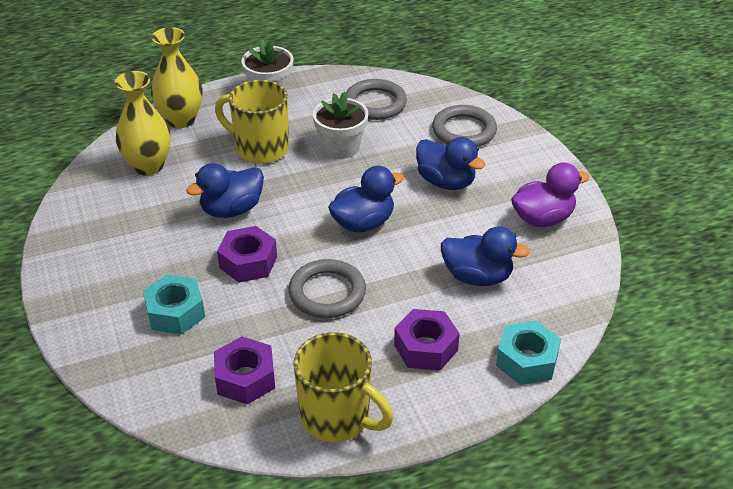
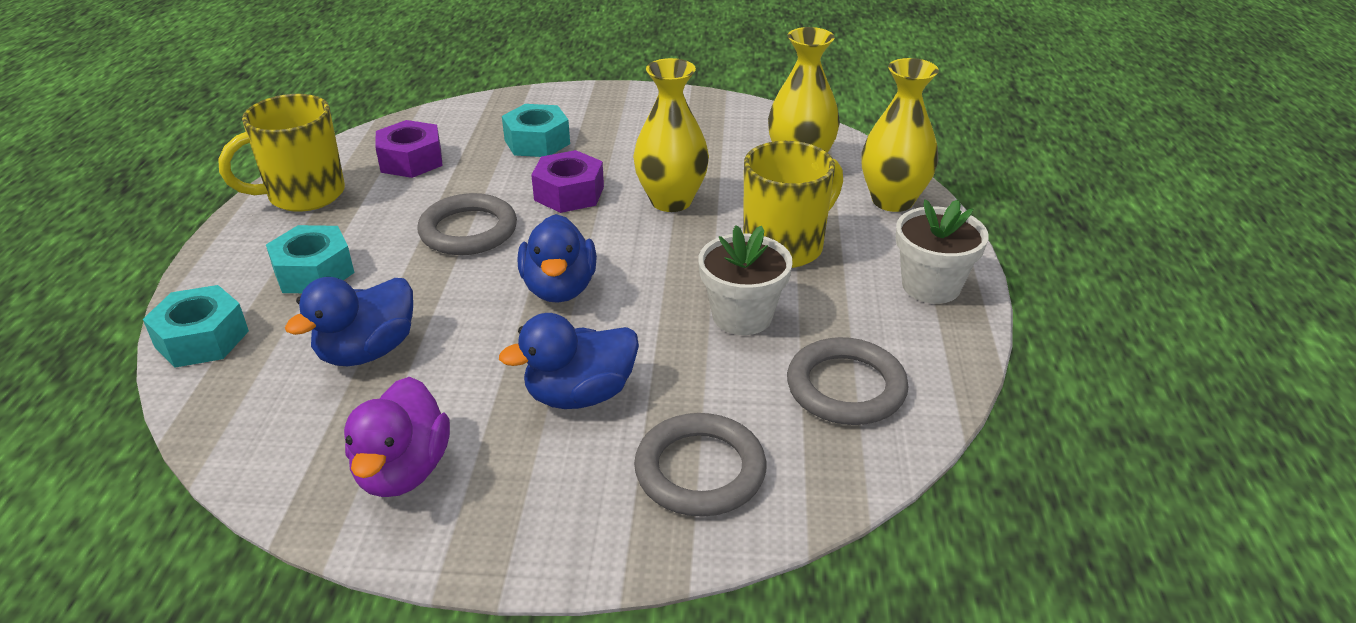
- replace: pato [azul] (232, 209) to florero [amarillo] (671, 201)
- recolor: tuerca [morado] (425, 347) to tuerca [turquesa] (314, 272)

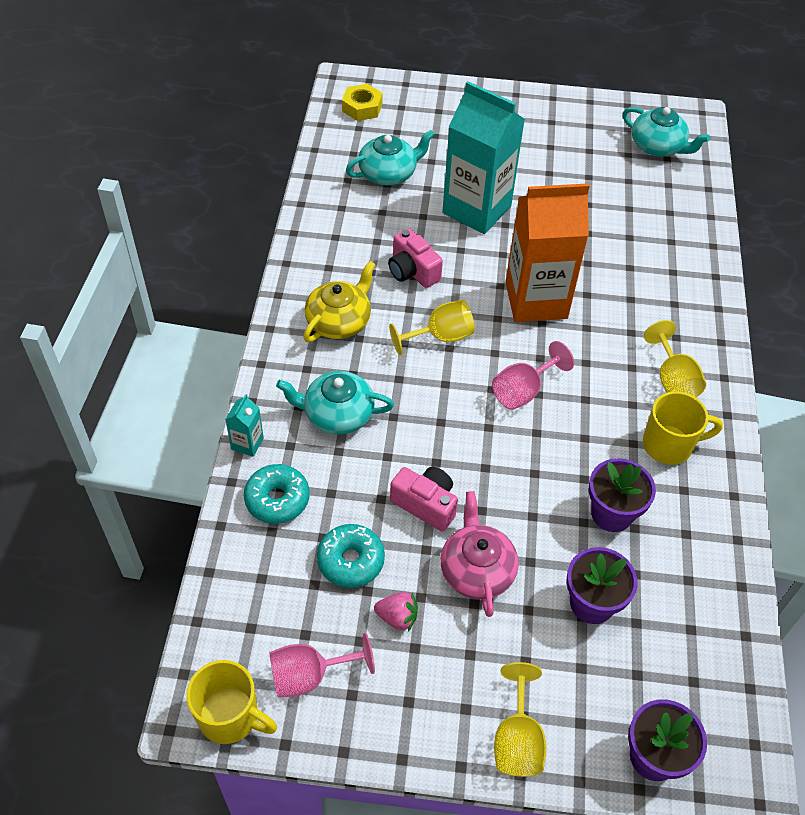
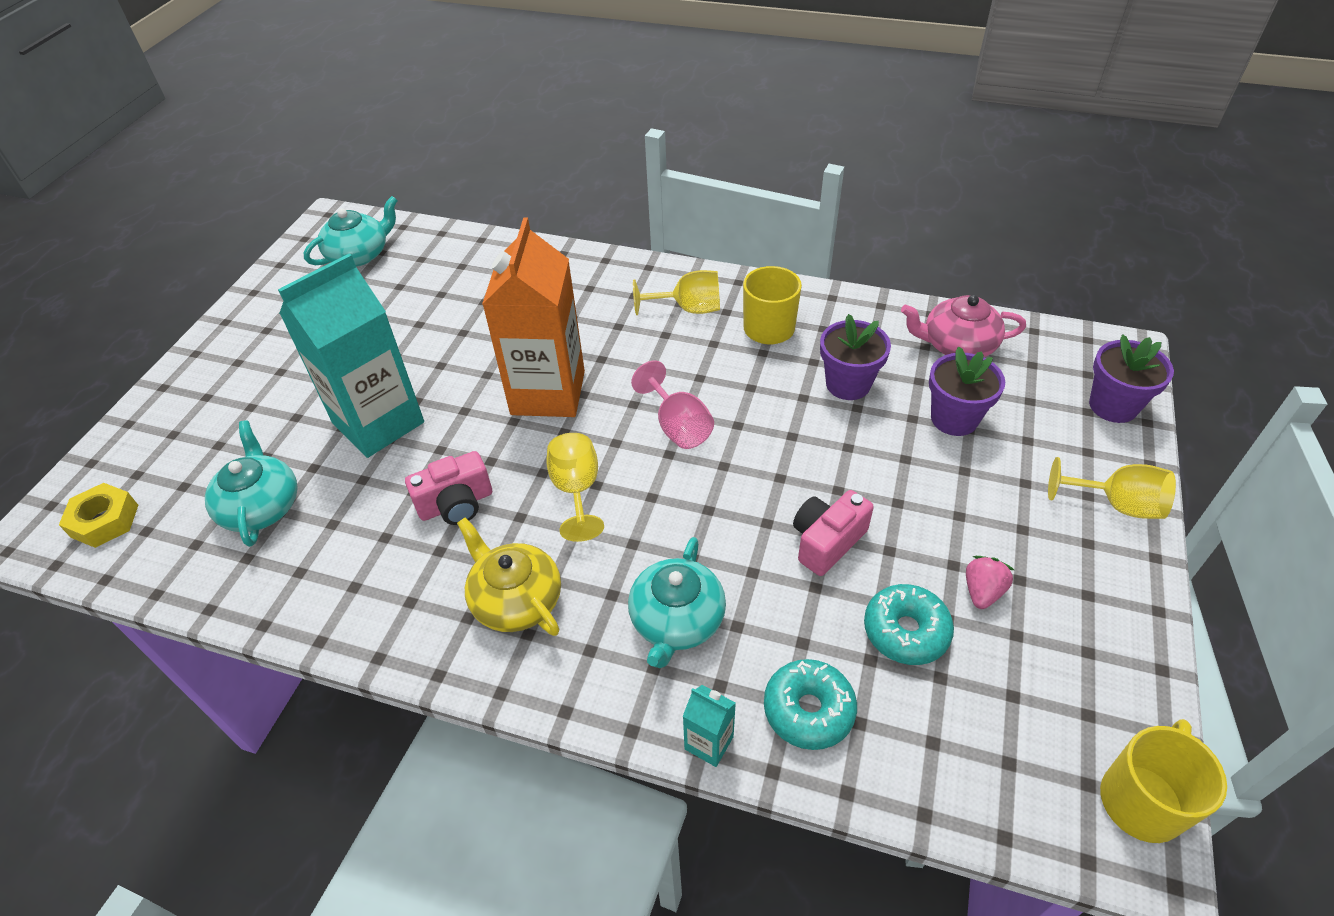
- delete: copa [rosa] (309, 675)
- move: tetera [rosa] (476, 569) to (957, 345)

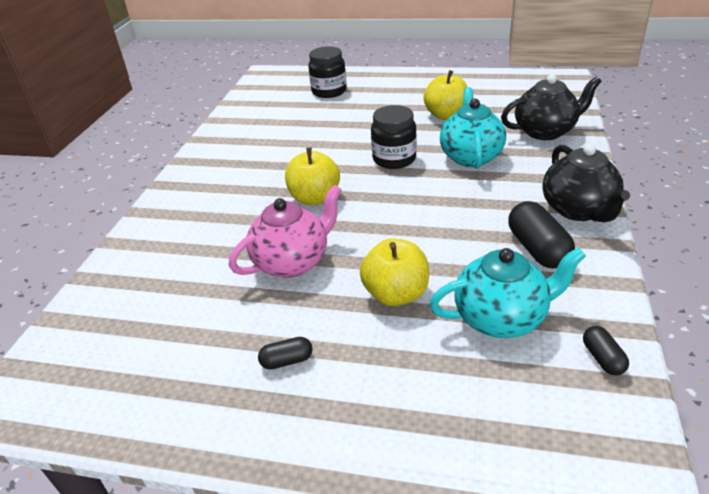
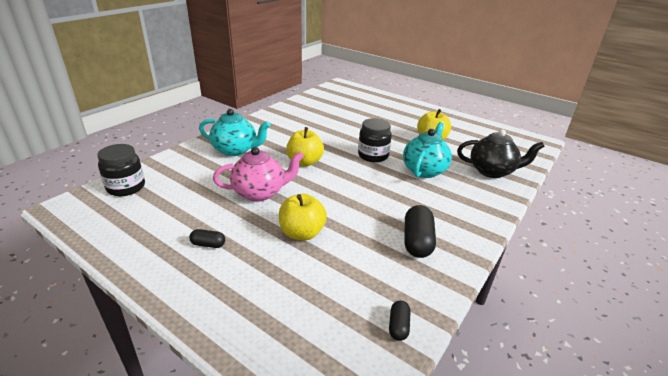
- delete: tetera [negro] (578, 210)
- move: tarro [negro] (329, 91) to (126, 187)
- move: tetera [turquesa] (501, 318) to (236, 150)

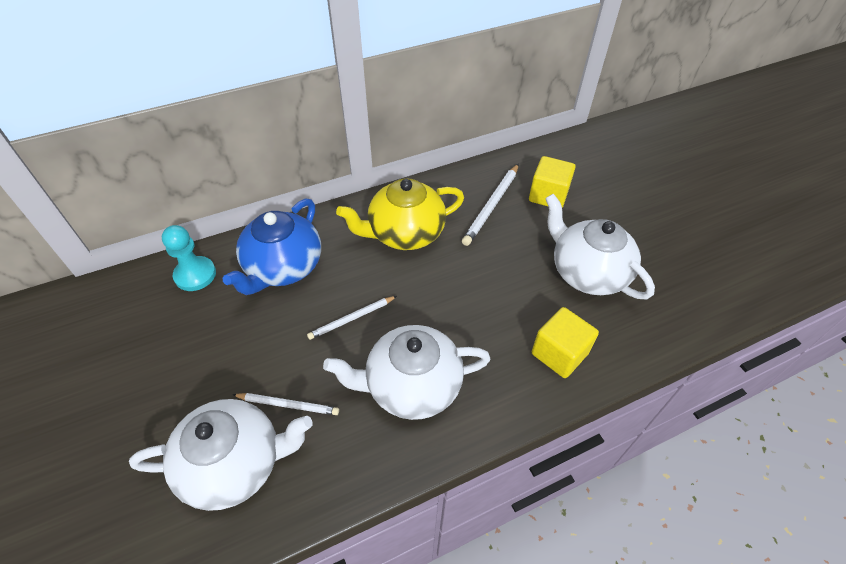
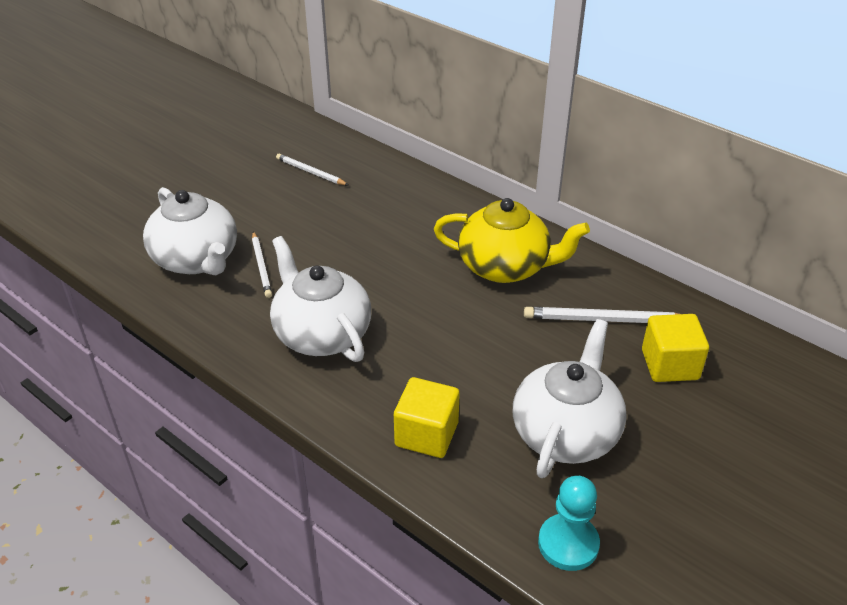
- delete: tetera [azul] (283, 267)
- move: peón [turquesa] (195, 275) to (568, 544)
- move: lápiz [blanco] (352, 319) to (310, 172)
- rotate: tetera [amarillo] (405, 233) = (505, 267) 150 degrees clockwise

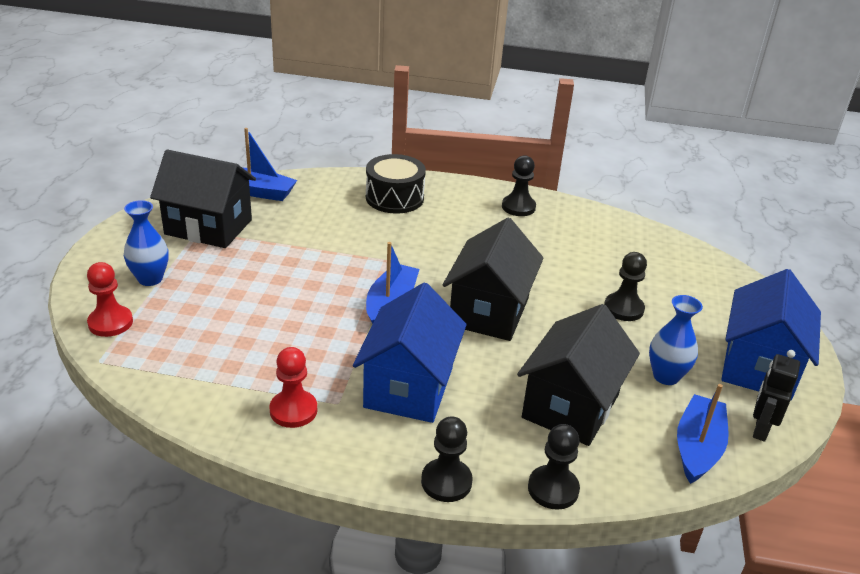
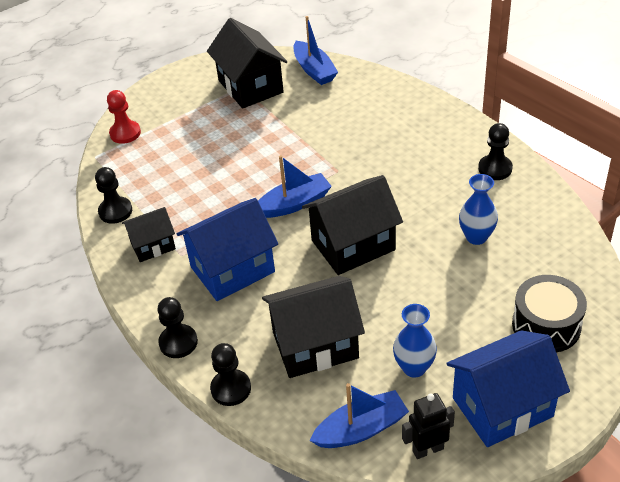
- move: florero [azul] (150, 279) to (476, 237)
- move: tambor [negro] (394, 198) to (546, 325)
- move: peón [negro] (623, 308) to (115, 211)
- replace: peón [rojo] (293, 410) to casa [negro] (153, 245)

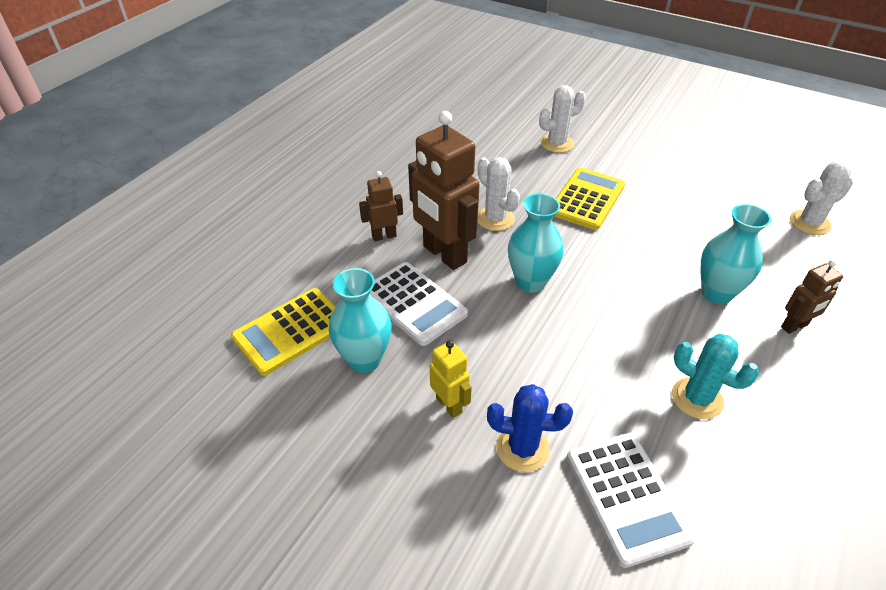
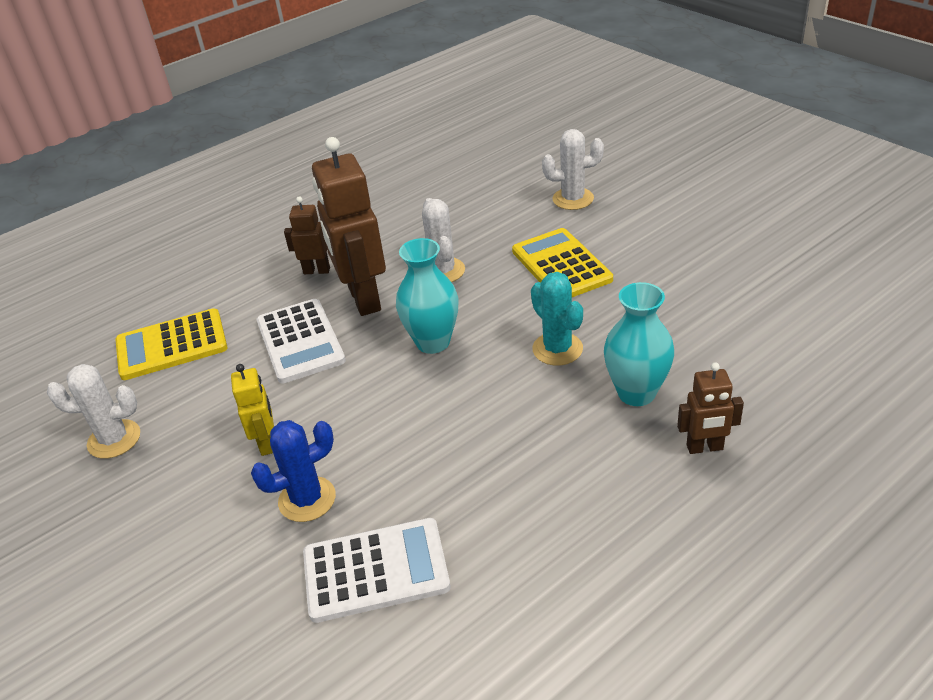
- delete: florero [turquesa] (364, 359)
- move: cactus [turquesa] (697, 398) to (557, 349)
- move: cactus [blanco] (809, 223) to (114, 439)
- rotate: cactus [azul] (522, 448) = (307, 499) 60 degrees counterclockwise
- rotate: calculadora [amarillo] (586, 199) = (561, 265) 75 degrees counterclockwise
- rotate: calculadora [blanco] (627, 497) = (375, 570) 105 degrees counterclockwise

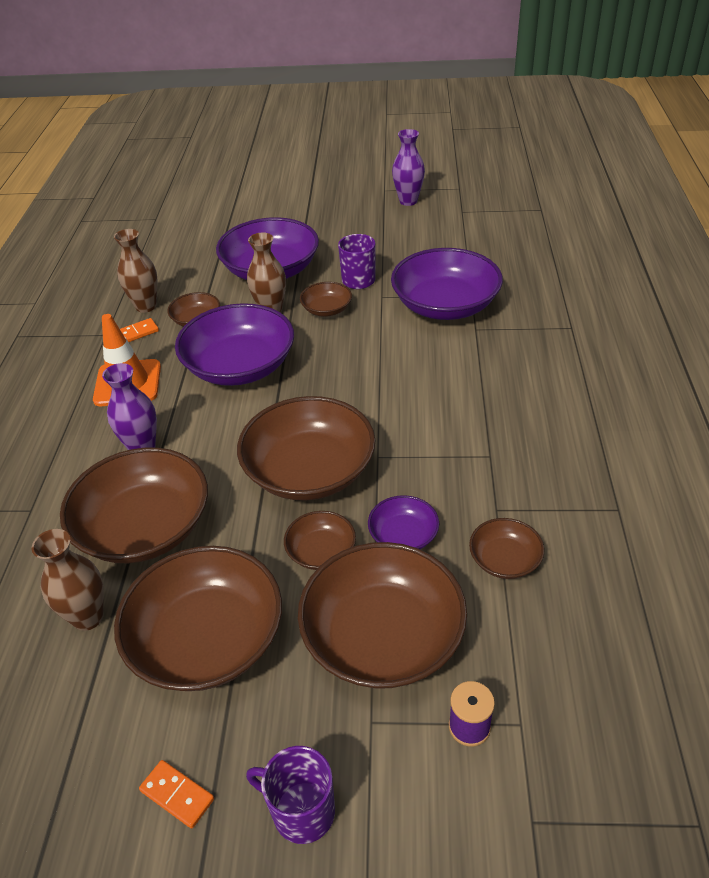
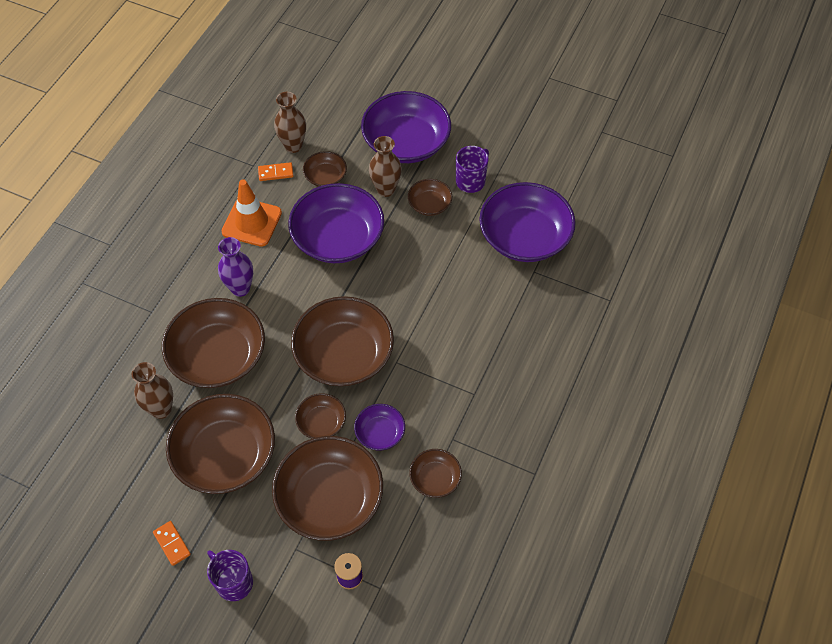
- delete: florero [morado] (408, 201)

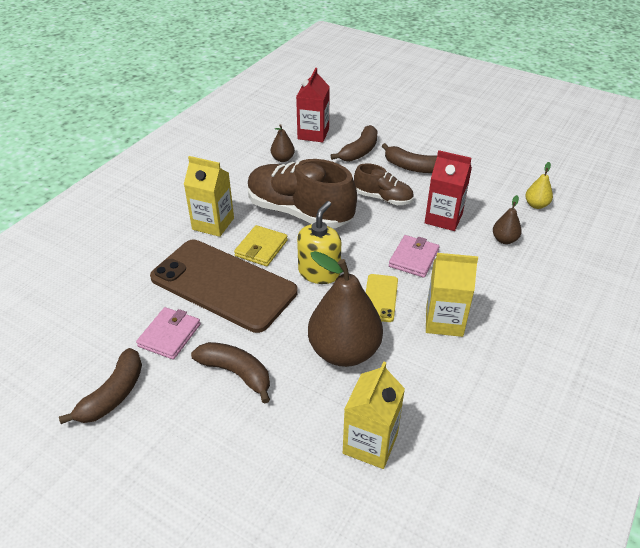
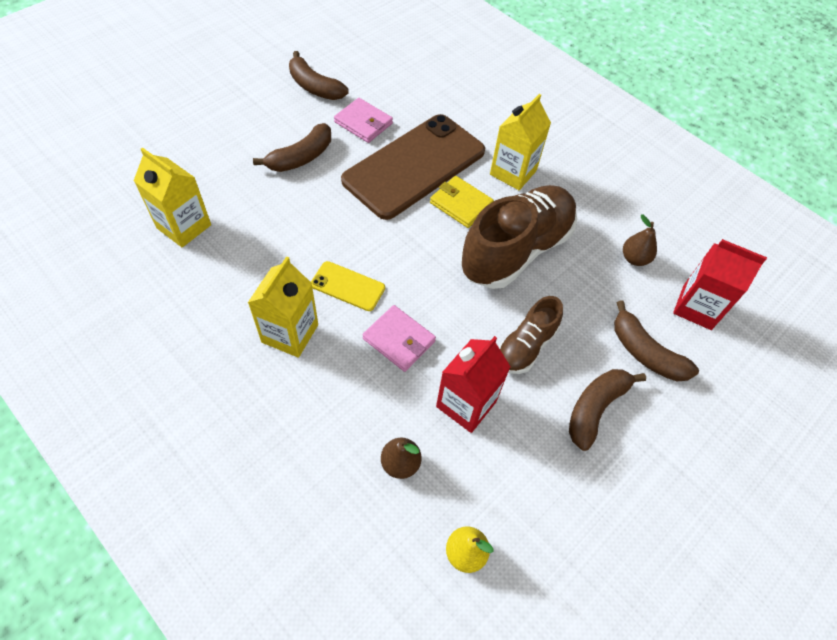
- delete: dispensador de jabón [amarillo] (319, 272)
- delete: pera [marrón] (344, 351)

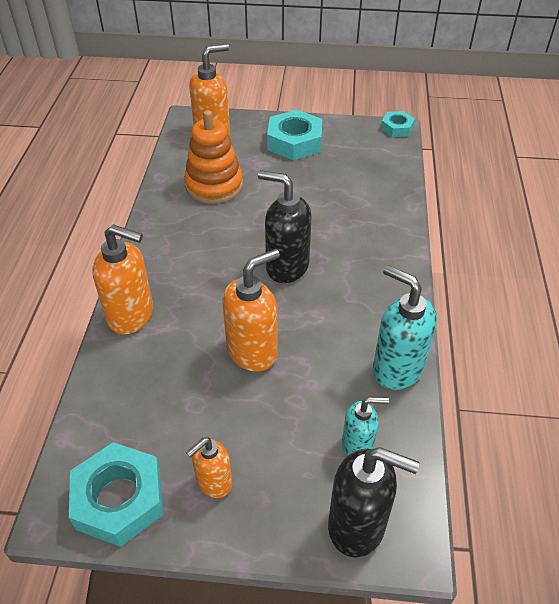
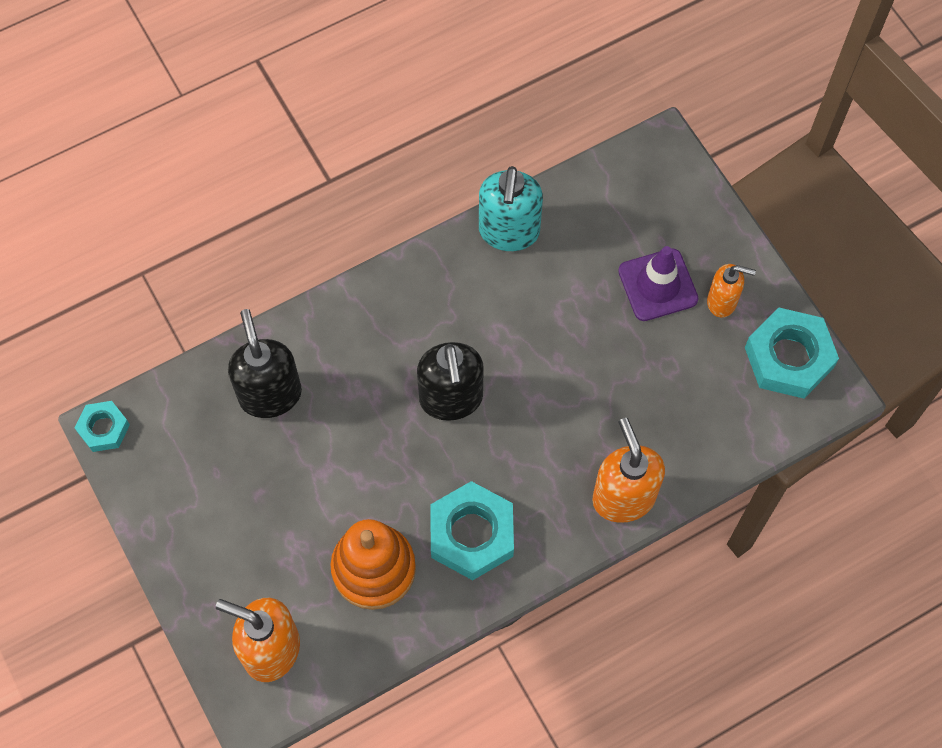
- delete: dispensador de jabón [naranja] (252, 351)
- delete: dispensador de jabón [turquesa] (357, 445)
- insert: cono de tráfico [morado] (658, 285)
- move: tuerca [turquesa] (294, 142) to (472, 534)
- move: dispensador de jabón [negro] (357, 526) to (270, 394)

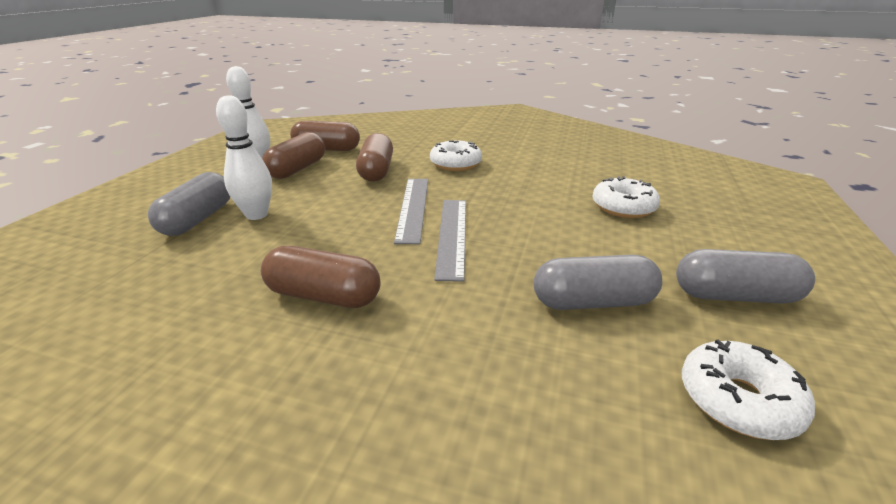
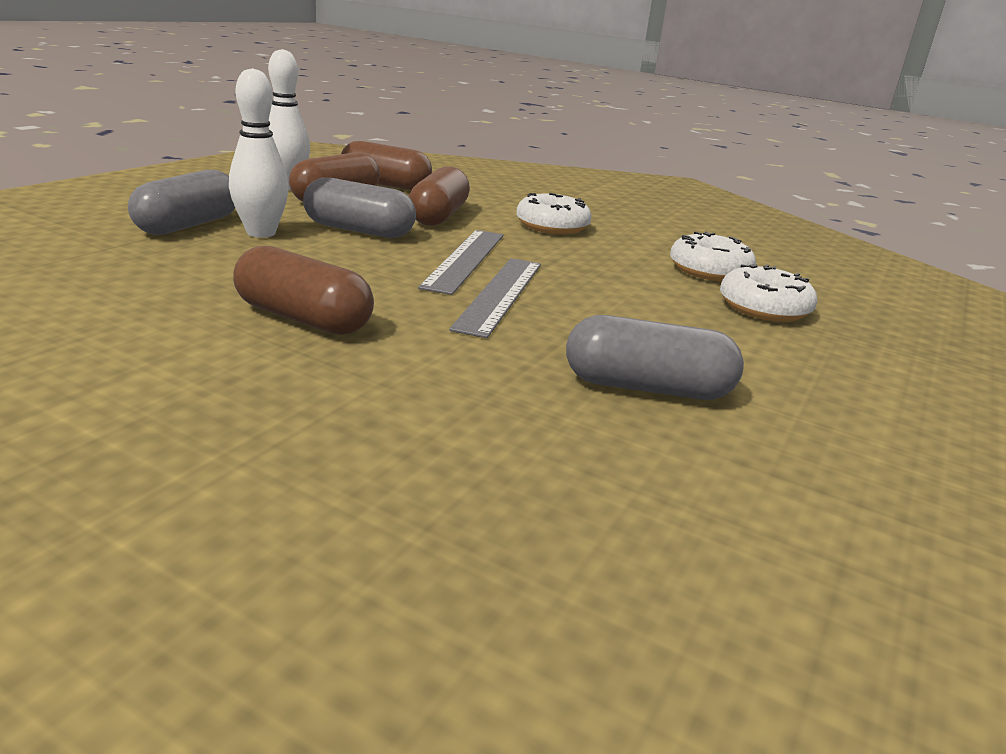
- move: cápsula [gris] (734, 296) to (359, 230)
- move: rosquilla [blanco] (738, 400) to (709, 271)

